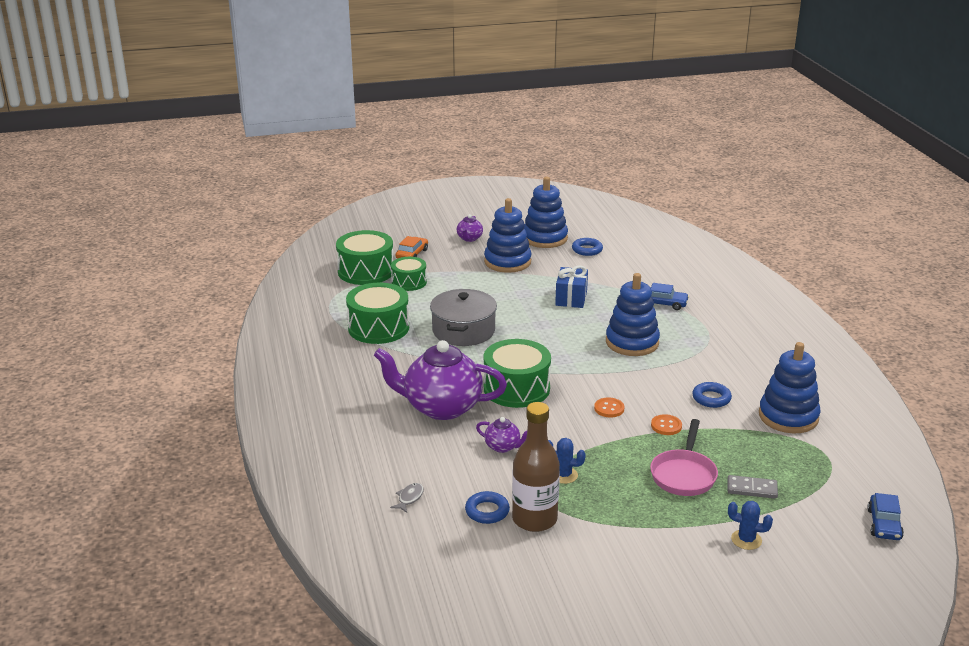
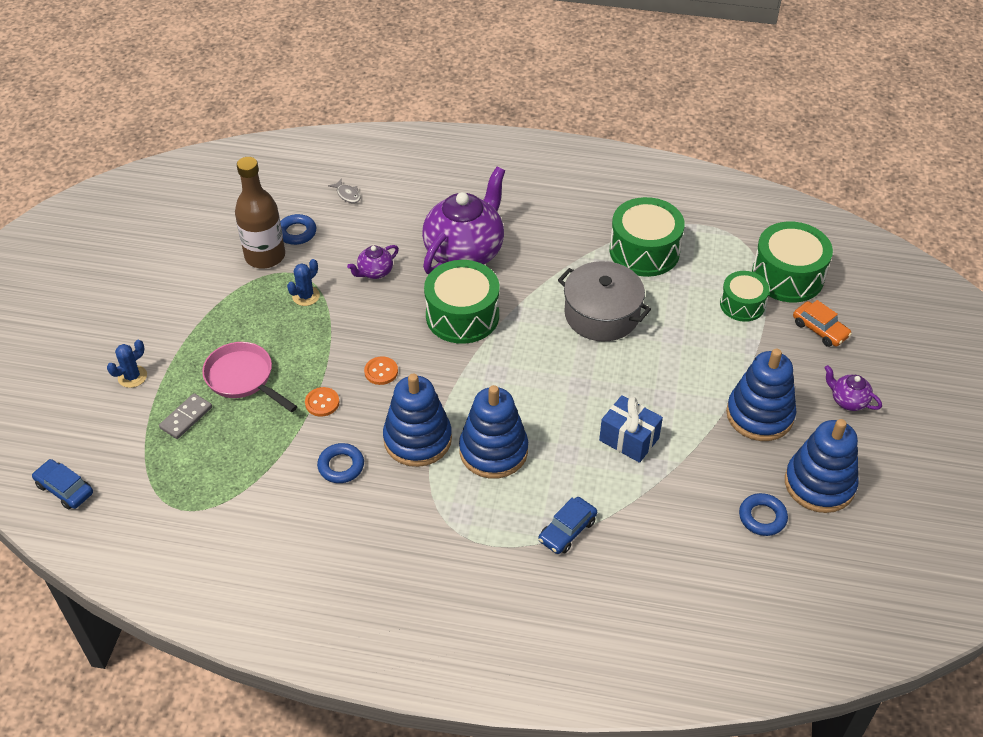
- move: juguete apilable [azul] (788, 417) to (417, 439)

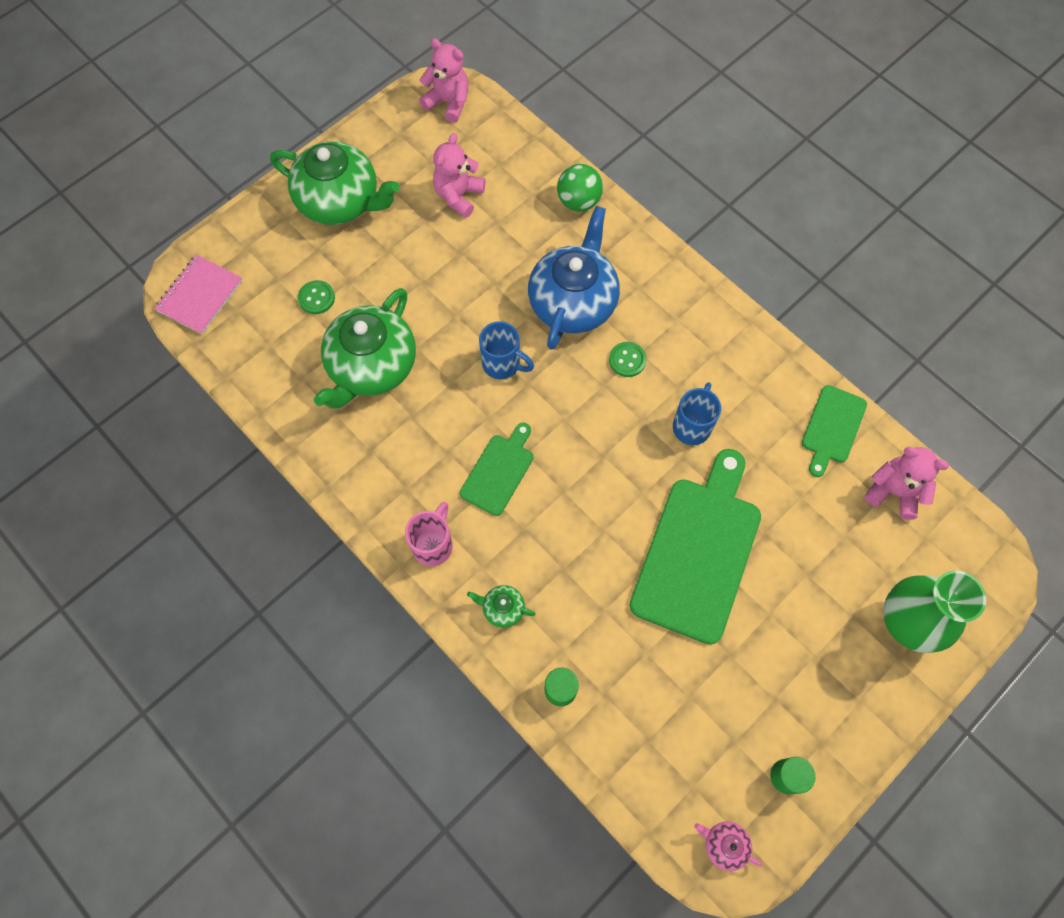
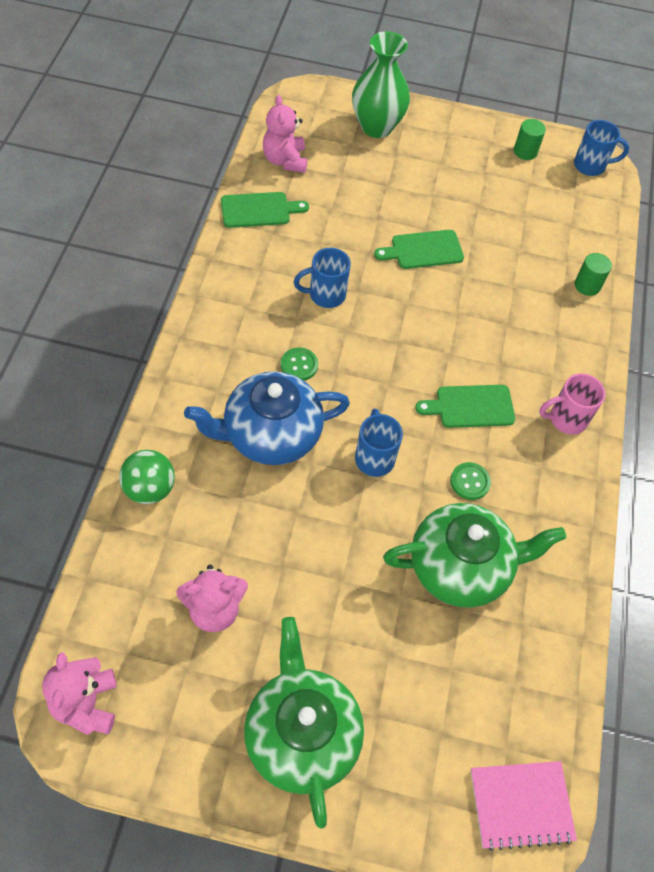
- delete: tetera [verde] (502, 608)
- move: botón [verde] (316, 298) to (470, 482)
- replace: tetera [rosa] (724, 844) to taza [azul] (590, 166)
- resize: tabla de cortar [verde] (698, 552) = (423, 250) x0.52

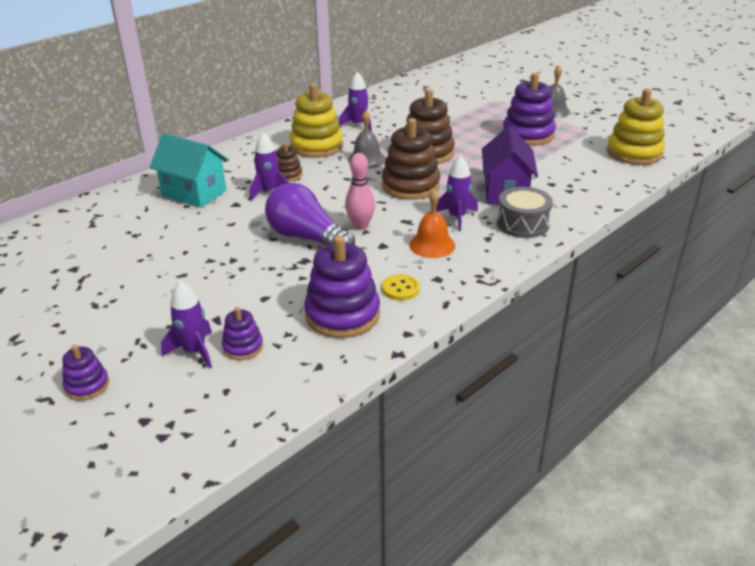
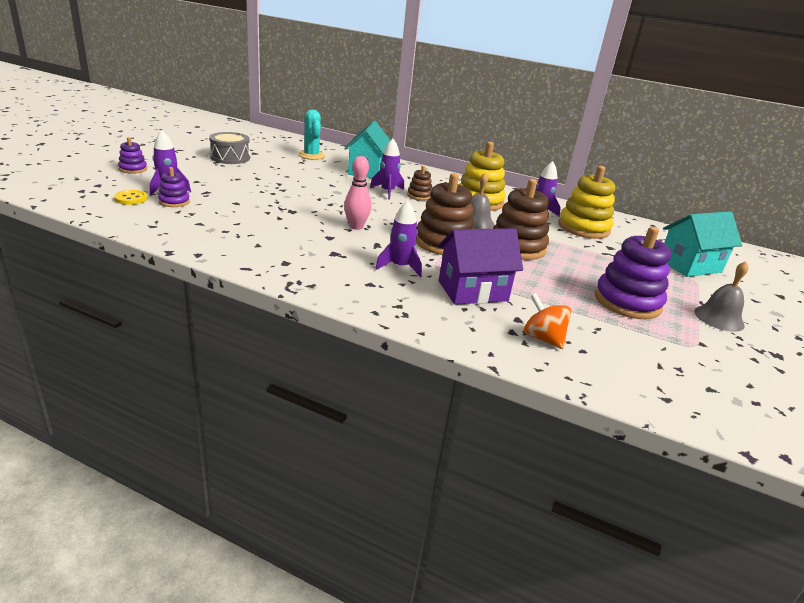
- delete: bombilla [morado] (307, 238)
- delete: juguete apilable [morado] (342, 315)
- delete: campana [naranja] (432, 245)
- insert: cactus [turquesa] (311, 155)
- insert: peonza [naranja] (542, 338)
- insert: casa [turquesa] (689, 265)
- move: botón [amarillo] (400, 289) to (131, 199)
- move: tambor [gris] (522, 224) to (230, 157)
- move: juguete apilable [amarillo] (634, 153) to (583, 228)

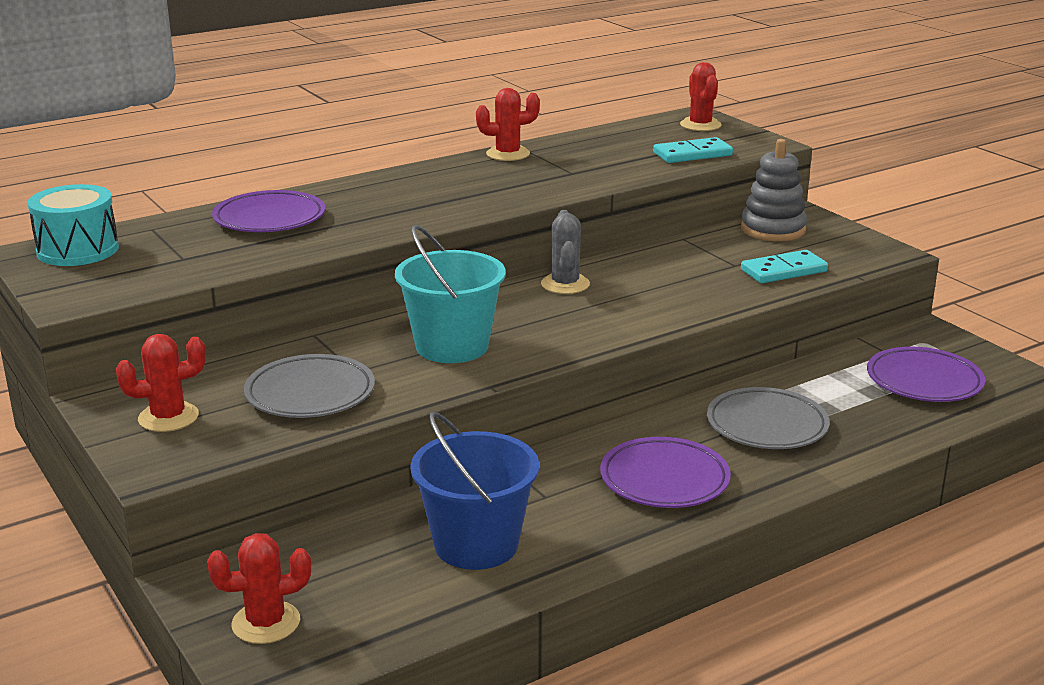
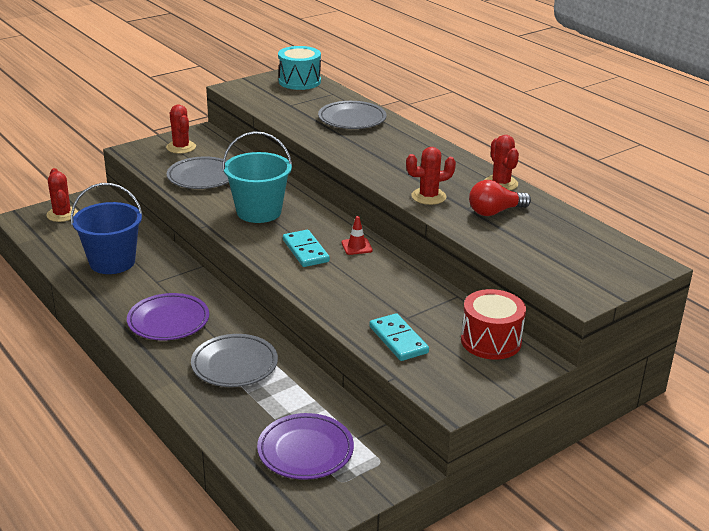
- insert: bombilla [rojo] (495, 212)
- move: ficha de dominó [turquesa] (692, 154) to (305, 251)
- move: cactus [rojo] (700, 125) to (428, 196)
- replace: cactus [gris] (565, 284) to cono de tráfico [rojo] (356, 246)
- replace: juguete apilable [gris] (773, 229) to tambor [rojo] (491, 341)
- recolor: plato [morado] (269, 219) to plato [gris] (352, 119)

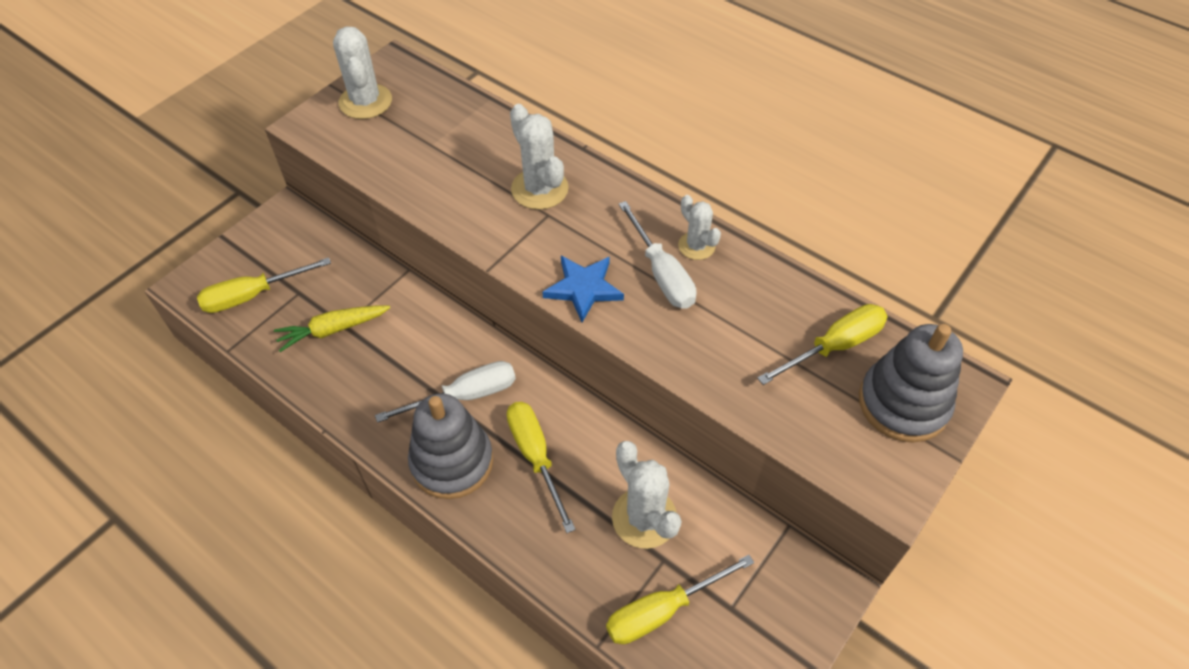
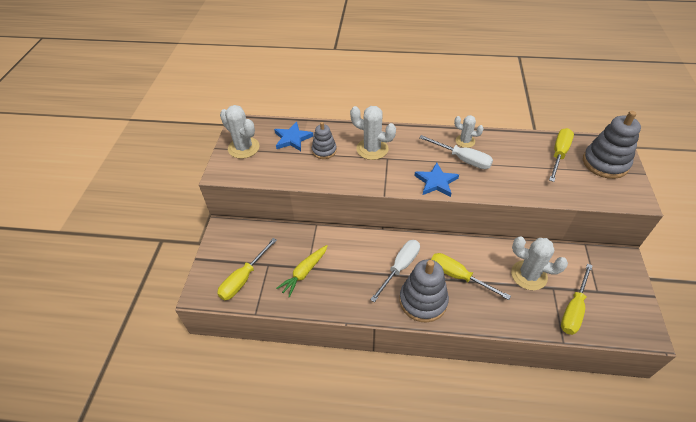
- insert: estrella [azul] (292, 138)
- insert: juguete apilable [gris] (324, 151)

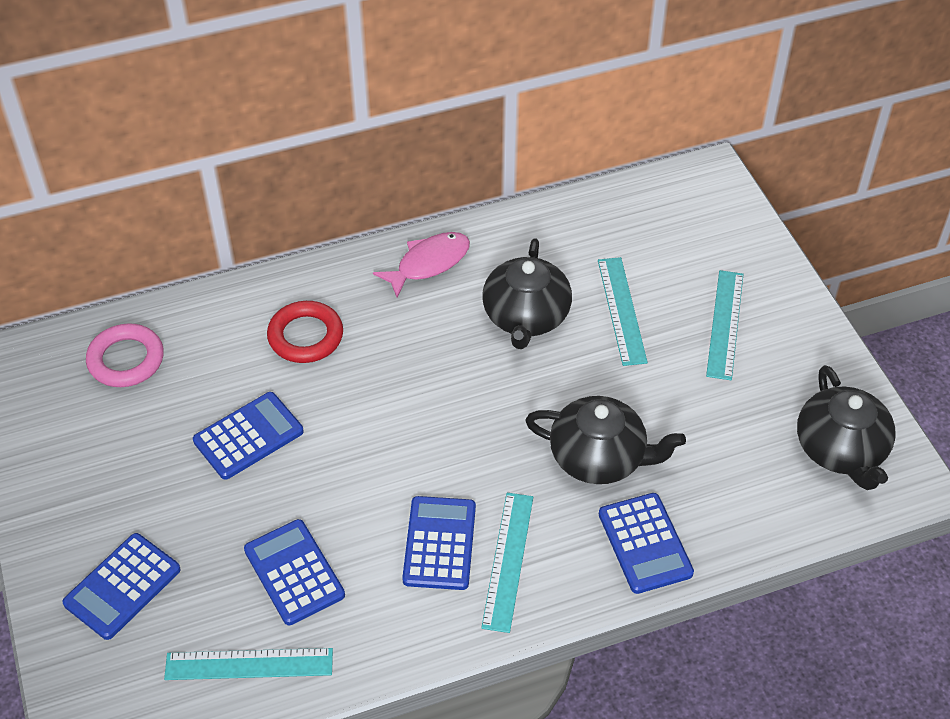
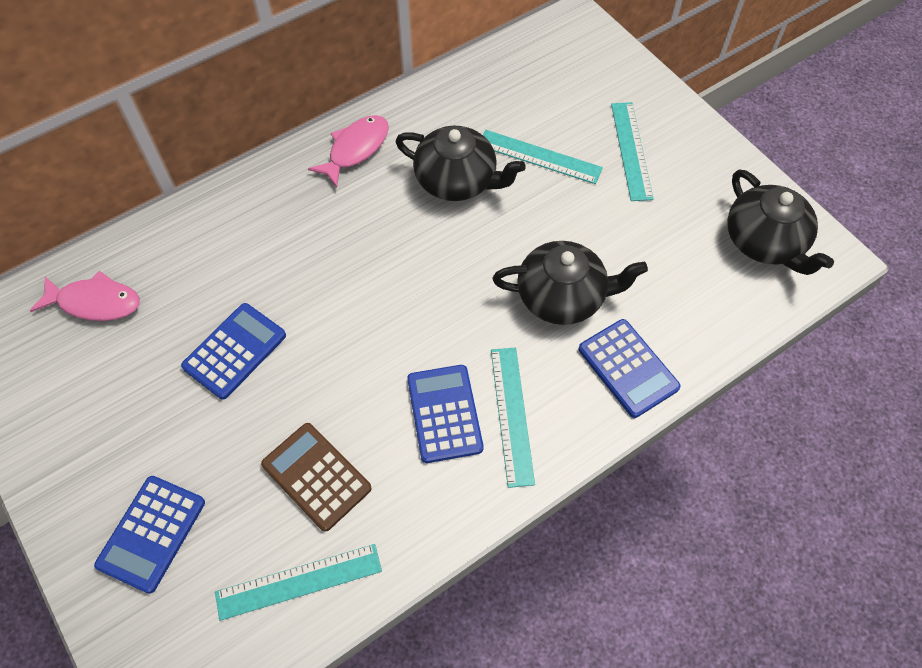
- delete: anillo [rojo] (305, 336)
- replace: anillo [rosa] (126, 360) to pez [rosa] (95, 302)
- recolor: calculadora [azul] (294, 572) to calculadora [marrón] (316, 476)
- rotate: tetera [negro] (526, 317) = (457, 180) 60 degrees counterclockwise
- rotate: regla [turquesa] (621, 310) = (539, 157) 45 degrees counterclockwise

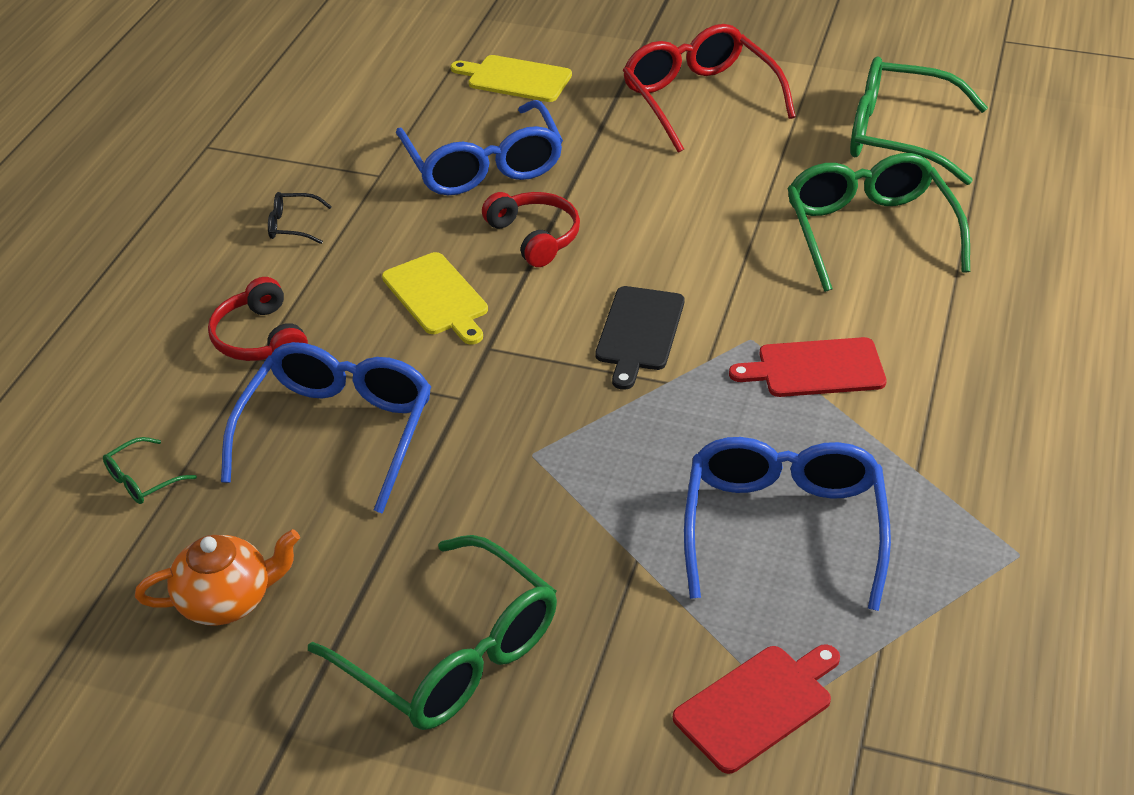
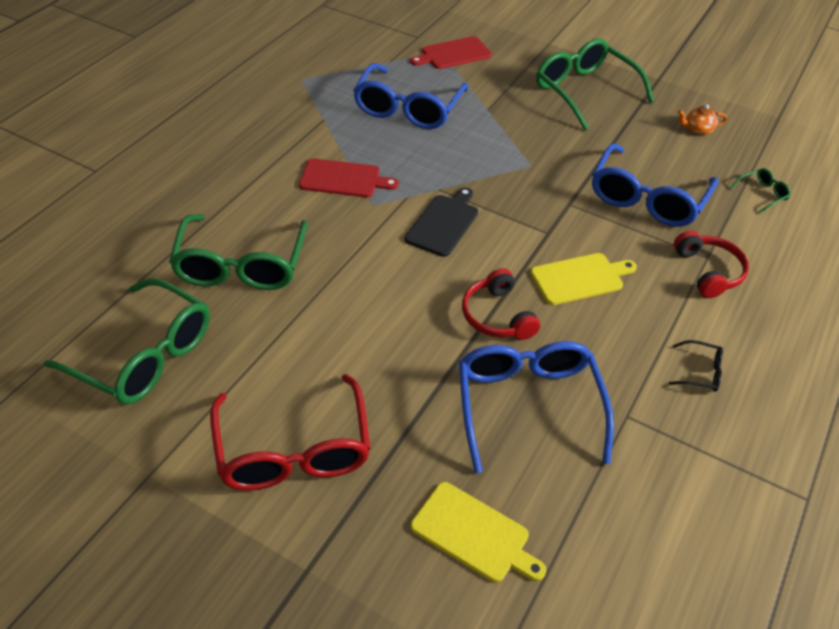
- rotate: tabla de cortar [amarillo] (437, 297) = (580, 278) 90 degrees clockwise
- resize: tetera [naranja] (226, 600) = (697, 130) x0.62

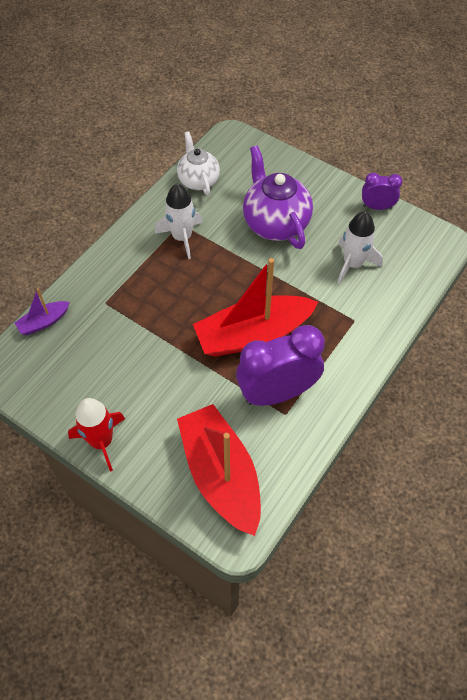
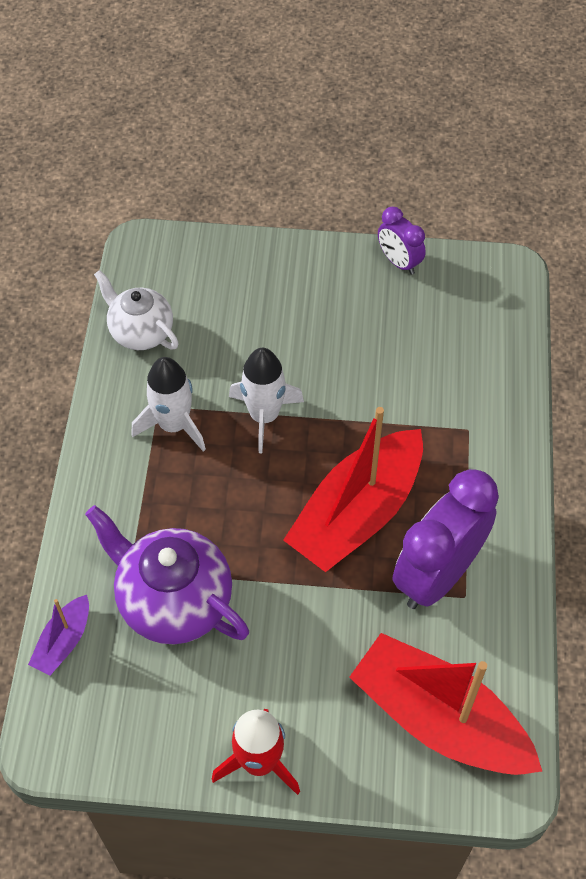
- move: tetera [morado] (275, 223) to (173, 601)
- move: cohete [blanco] (353, 264) to (264, 416)
- rotate: despertador [morado] (377, 207) = (399, 262) 105 degrees counterclockwise

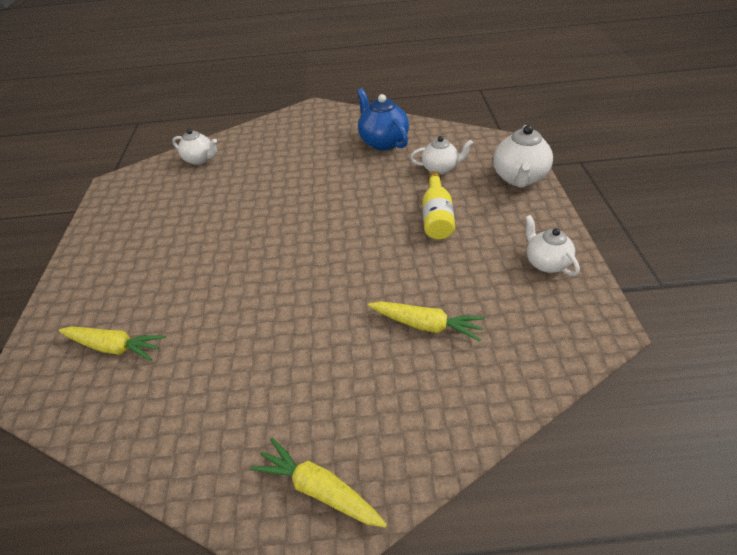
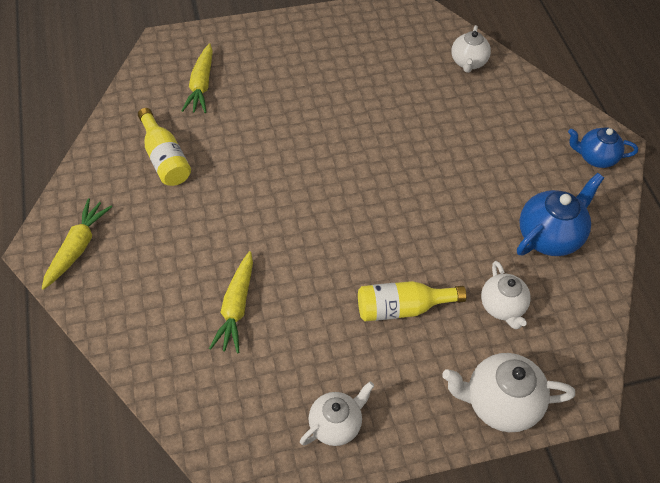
- insert: botella [amarillo] (165, 158)
- insert: tetera [azul] (595, 158)

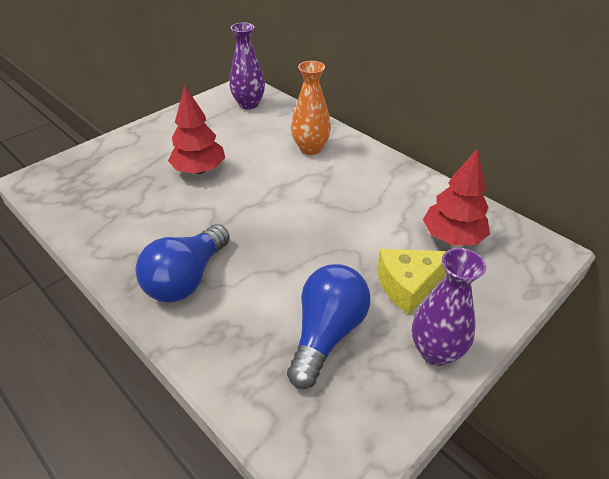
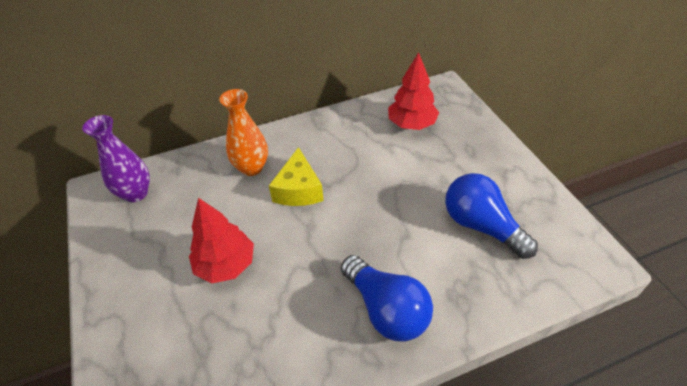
- delete: florero [morado] (435, 351)
- move: queso [amarillo] (408, 285) to (298, 190)

